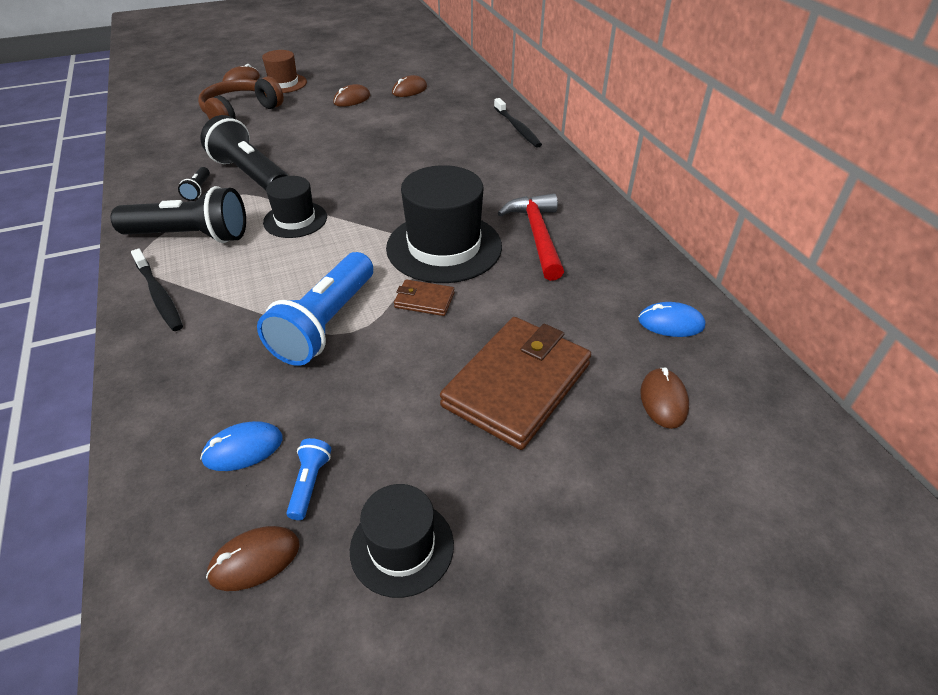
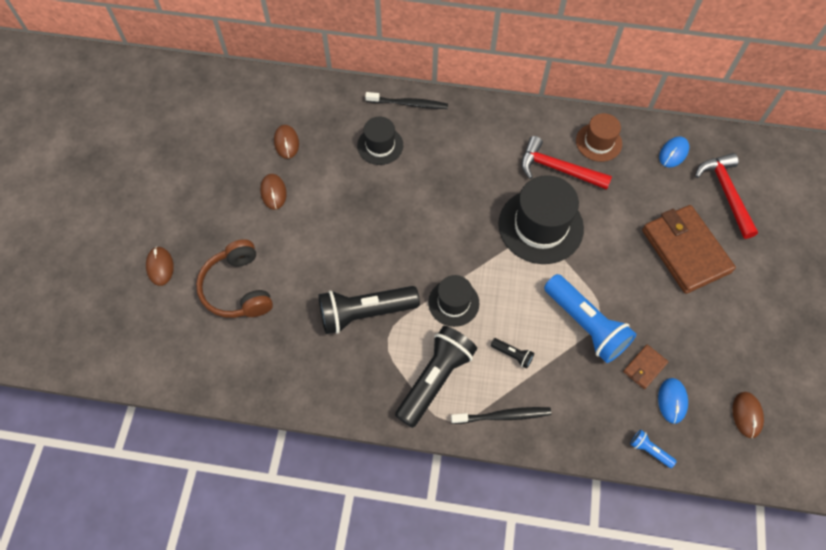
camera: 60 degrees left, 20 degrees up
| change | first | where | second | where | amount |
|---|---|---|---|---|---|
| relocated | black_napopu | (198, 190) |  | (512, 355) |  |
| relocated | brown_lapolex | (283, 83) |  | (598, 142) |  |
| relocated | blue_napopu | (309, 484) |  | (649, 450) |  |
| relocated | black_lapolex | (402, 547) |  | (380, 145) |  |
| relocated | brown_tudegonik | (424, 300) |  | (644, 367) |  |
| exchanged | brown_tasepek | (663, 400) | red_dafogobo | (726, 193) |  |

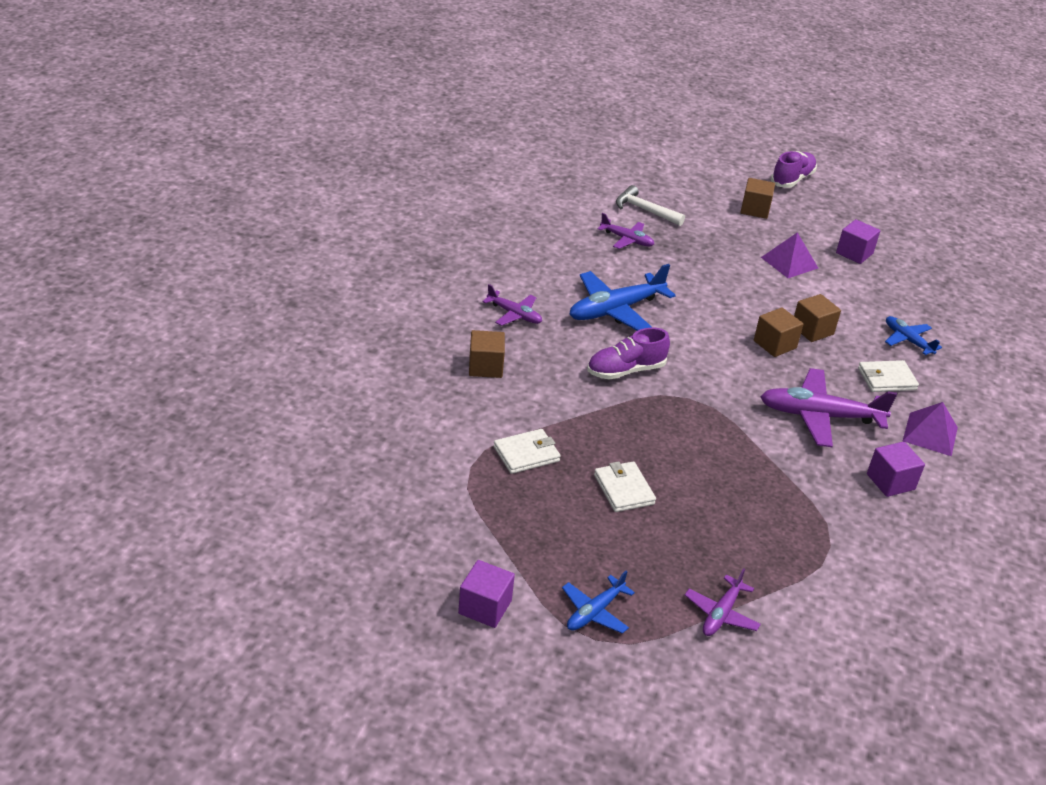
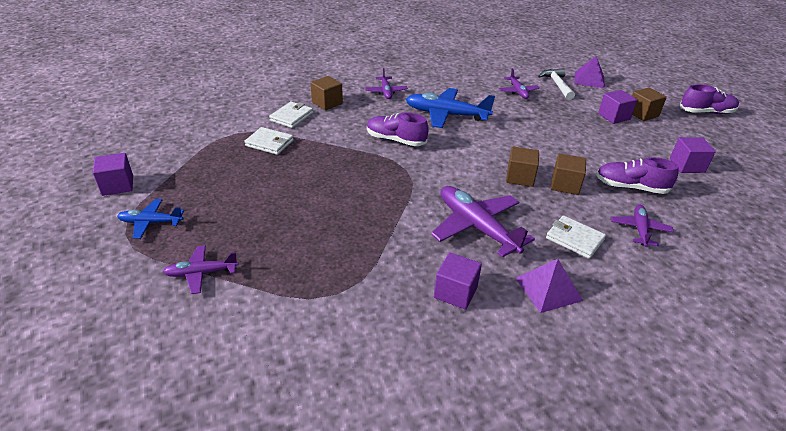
camera: 50 degrees right, 0 degrees up
| change | first | where | second | where | amount |
|---|---|---|---|---|---|
| appeared |  |  | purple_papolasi | (630, 187) |  |
| appeared |  |  | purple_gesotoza | (614, 116) |  |
| relocated | white_tudegonik | (624, 489) |  | (291, 117) |  |
| relocated | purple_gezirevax | (789, 262) |  | (589, 79) |  |
| colour | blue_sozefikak | (907, 340) | purple_sozefikak | (640, 229) |  |

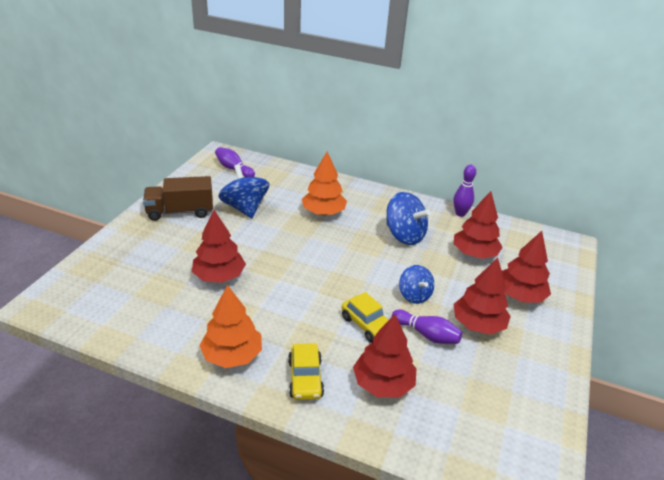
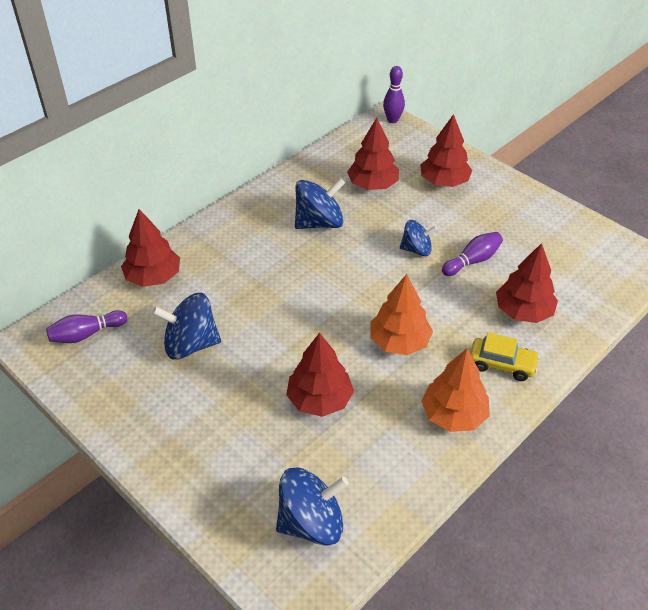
camera: 65 degrees left, 10 degrees up
| change | first | where | second | where | amount |
|---|---|---|---|---|---|
| missing | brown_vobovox | (180, 212) |  |  |  |
| missing | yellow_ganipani | (367, 325) |  |  |  |
| appeared |  |  | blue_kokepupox | (311, 522) |  |
| relocated | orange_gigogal | (323, 212) |  | (399, 342) |  |
| relocated | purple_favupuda | (460, 213) |  | (392, 120) |  |
| relocated | red_gigogal | (478, 324) |  | (153, 277) |  |

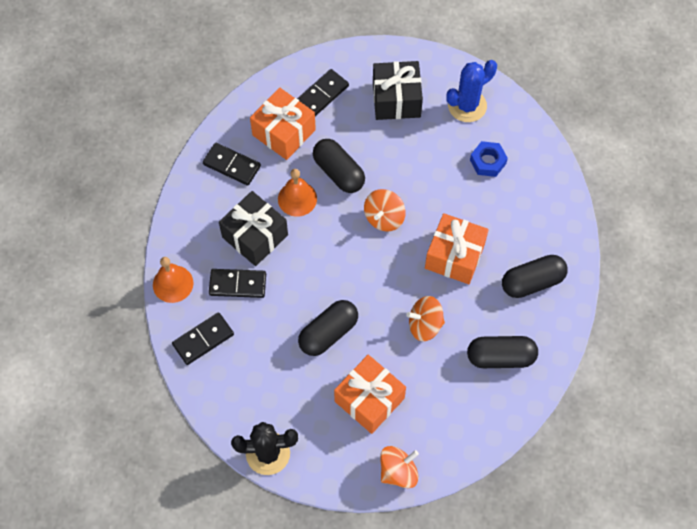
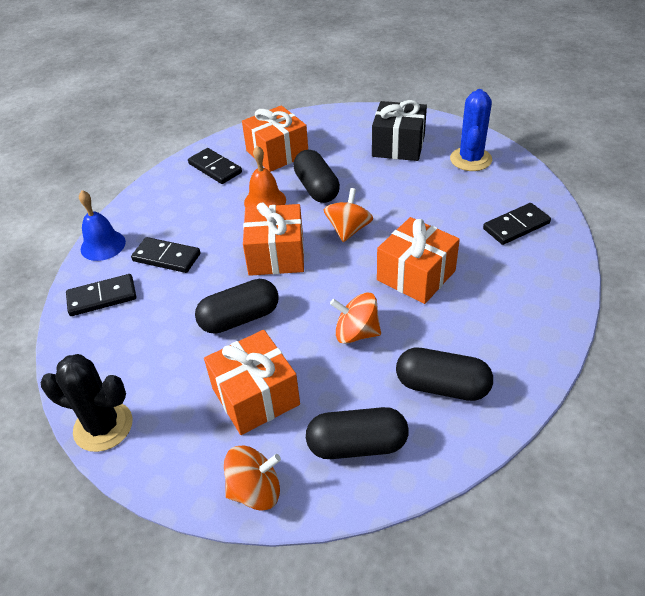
camera: 20 degrees right, 20 degrees down
| change | first | where | second | where | amount |
|---|---|---|---|---|---|
| missing | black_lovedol | (255, 236) |  |  |  |
| missing | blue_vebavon | (488, 161) |  |  |  |
| appeared |  |  | orange_lovedol | (276, 255) |  |
| relocated | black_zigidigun | (322, 94) |  | (516, 226) |  |
| relocated | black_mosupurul | (532, 282) |  | (357, 445) |  |
| colour | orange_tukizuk | (173, 284) | blue_tukizuk | (103, 245) |  |
| spun | orange_kokepupox | (384, 218) |  | (348, 230) | 150 degrees clockwise |
| spun | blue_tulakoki | (467, 106) |  | (470, 159) | 60 degrees counterclockwise |

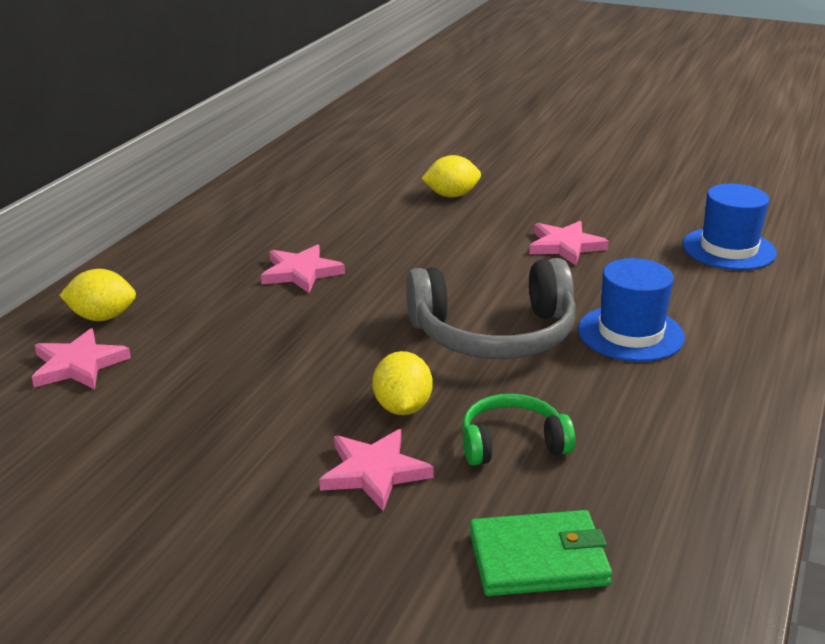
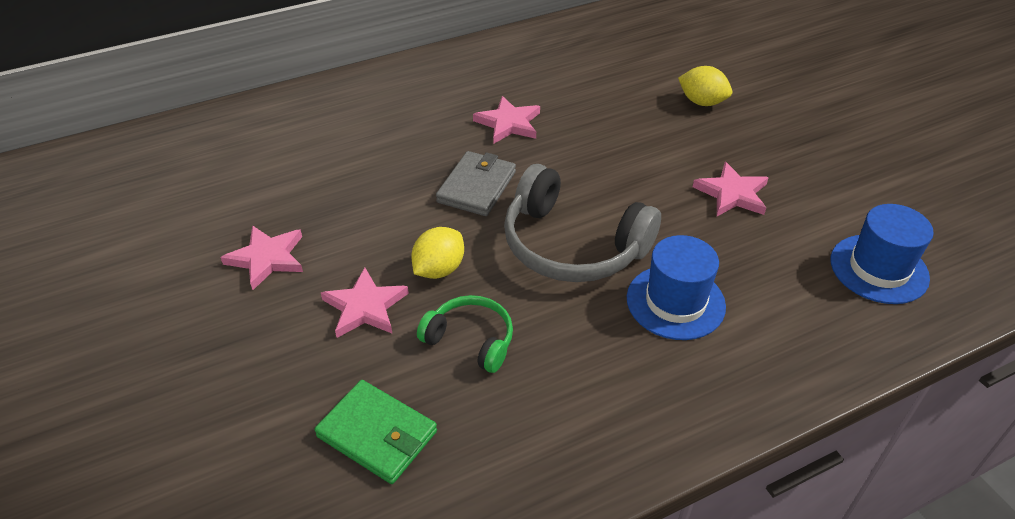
camera: 40 degrees right, 15 degrees up
| change | first | where | second | where | amount |
|---|---|---|---|---|---|
| missing | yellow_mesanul | (102, 317) |  |  |  |
| appeared |  |  | grey_tudegonik | (476, 187) |  |
| relocated | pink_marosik | (78, 365) |  | (267, 258) |  |

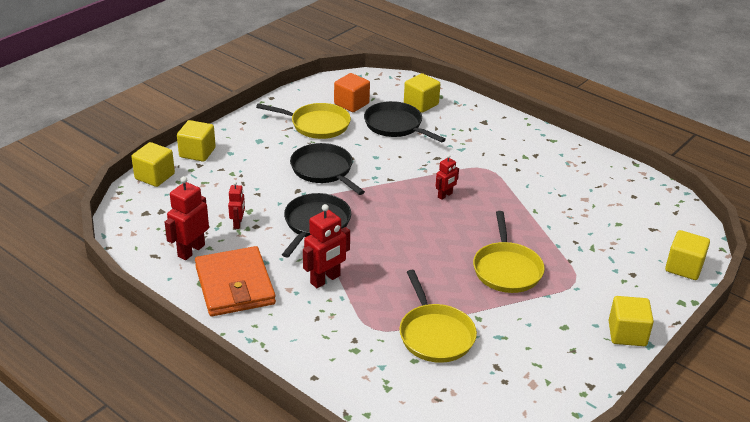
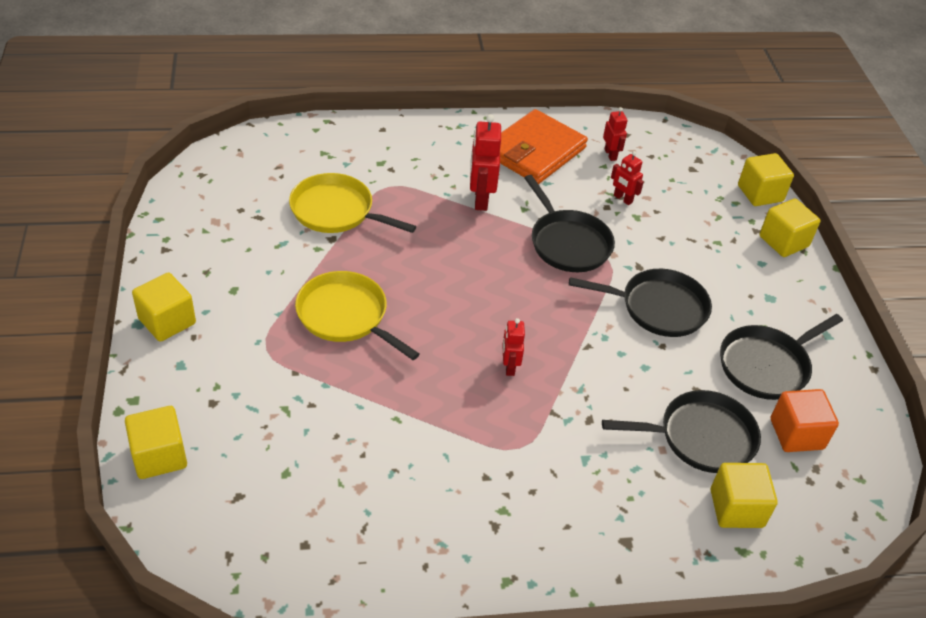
camera: 130 degrees right, 10 degrees up
| change | first | where | second | where | amount |
|---|---|---|---|---|---|
| colour | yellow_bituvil | (317, 125) | black_bituvil | (766, 366) |  |
| spun | orange_tudegonik | (234, 285) |  | (535, 151) | 75 degrees counterclockwise |
| size | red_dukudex | (191, 251) |  | (610, 154) | x0.59 |

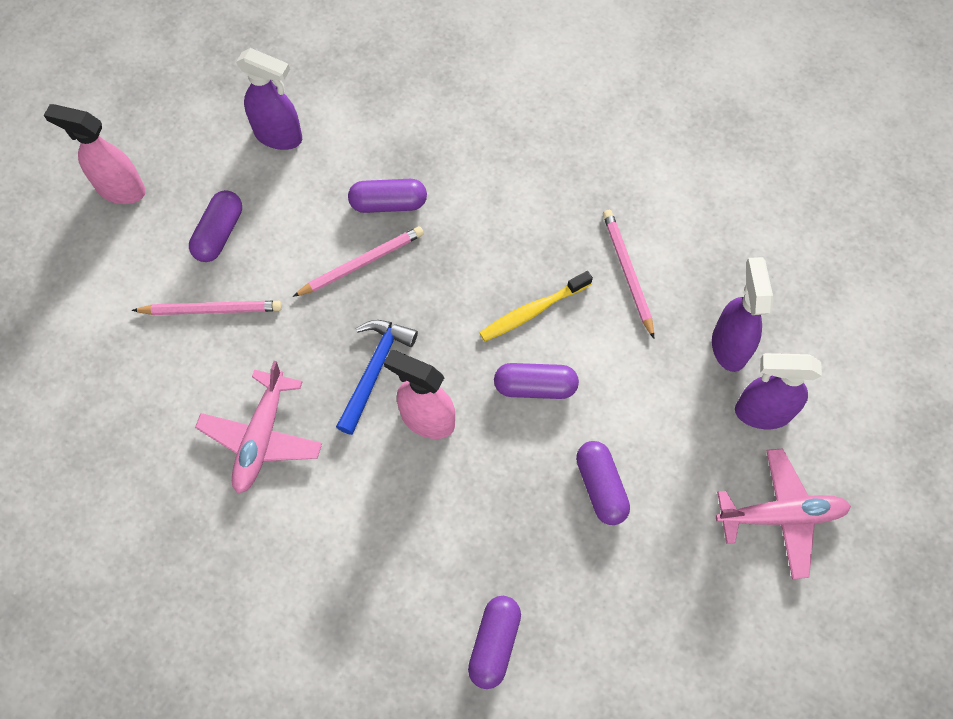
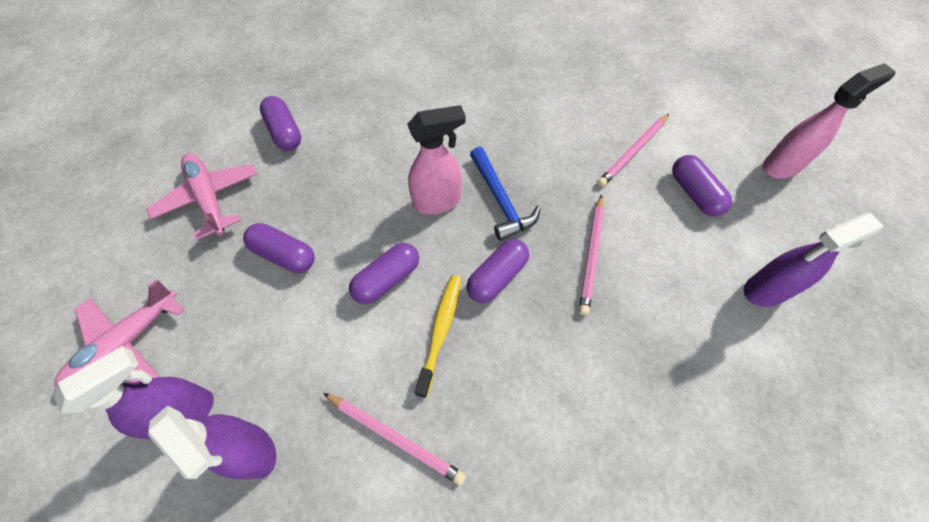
camera: 135 degrees right, 5 degrees down
| change | first | where | second | where | amount |
|---|---|---|---|---|---|
| relocated | pink_sozefikak | (261, 437) |  | (209, 198) |  |
| relocated | purple_mosupurul | (388, 203) |  | (497, 277) |  |

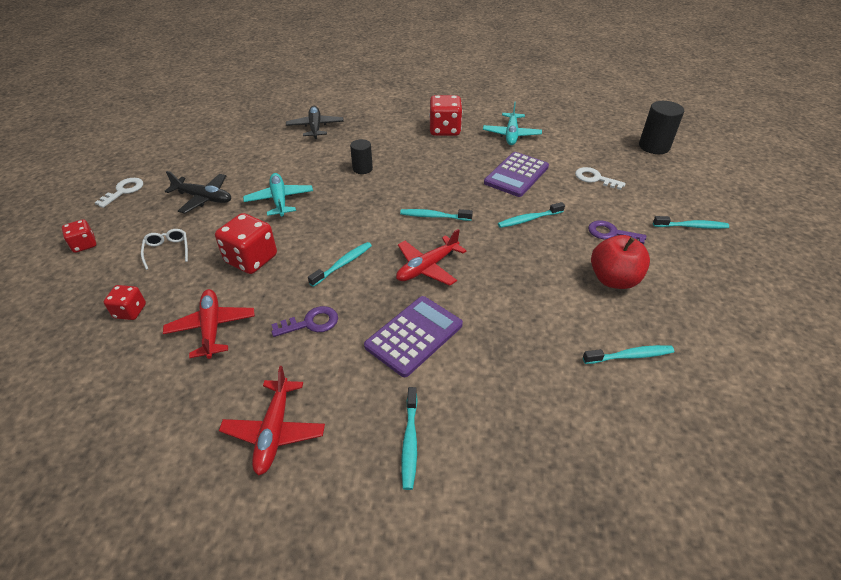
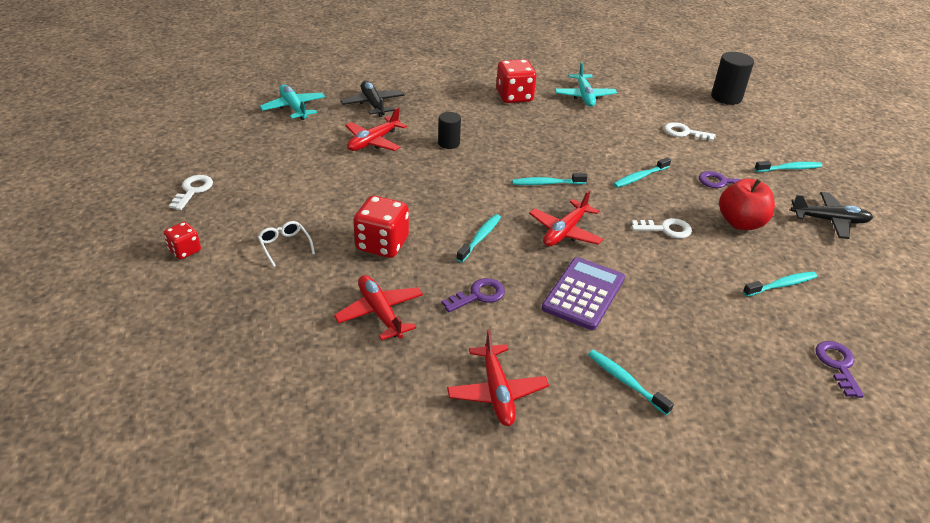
camera: 15 degrees left, 5 degrees down
| change | first | where | second | where | amount |
|---|---|---|---|---|---|
| missing | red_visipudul | (130, 311) |  |  |  |
| missing | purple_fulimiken | (516, 175) |  |  |  |
| appeared |  |  | red_sozefikak | (373, 142) |  |
| appeared |  |  | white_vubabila | (666, 229) |  |
| appeared |  |  | purple_vubabila | (837, 365) |  |
| relocated | black_sozefikak | (204, 198) |  | (829, 220) |  |
| relocated | turquoise_sozefikak | (279, 200) |  | (293, 108) |  |
| spun | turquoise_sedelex | (410, 442) |  | (625, 381) | 150 degrees clockwise |

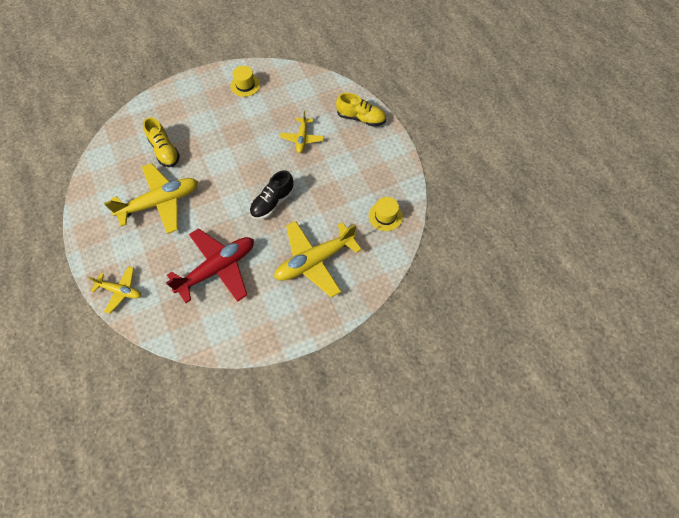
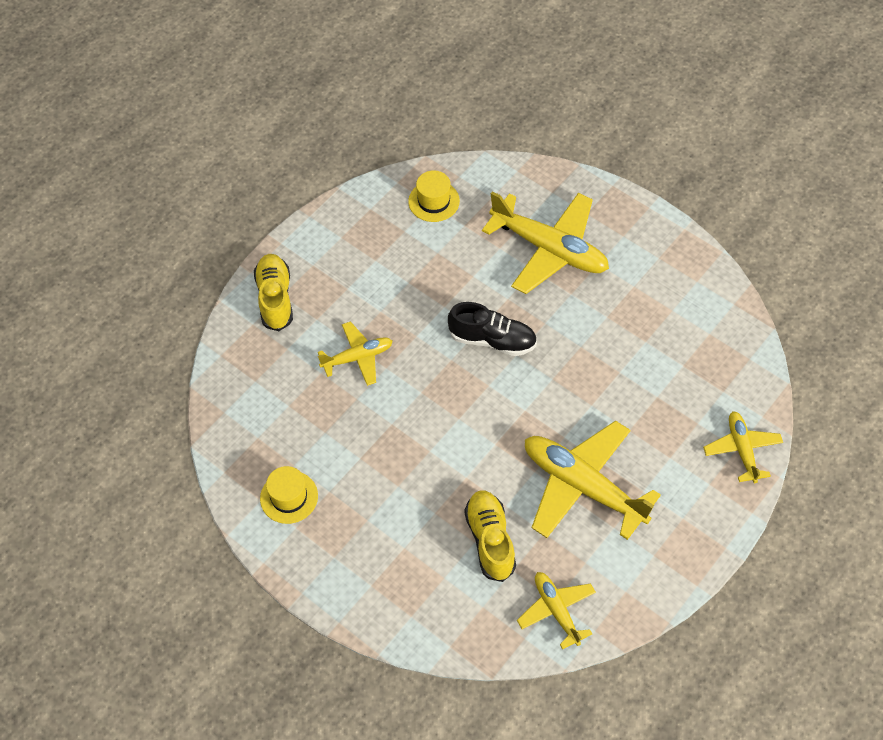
camera: 115 degrees left, 5 degrees down
| change | first | where | second | where | amount |
|---|---|---|---|---|---|
| missing | red_sozefikak | (218, 268) |  |  |  |
| appeared |  |  | yellow_sozefikak | (556, 610) |  |
| spun | yellow_papolasi | (165, 151) |  | (490, 540) | 45 degrees counterclockwise |

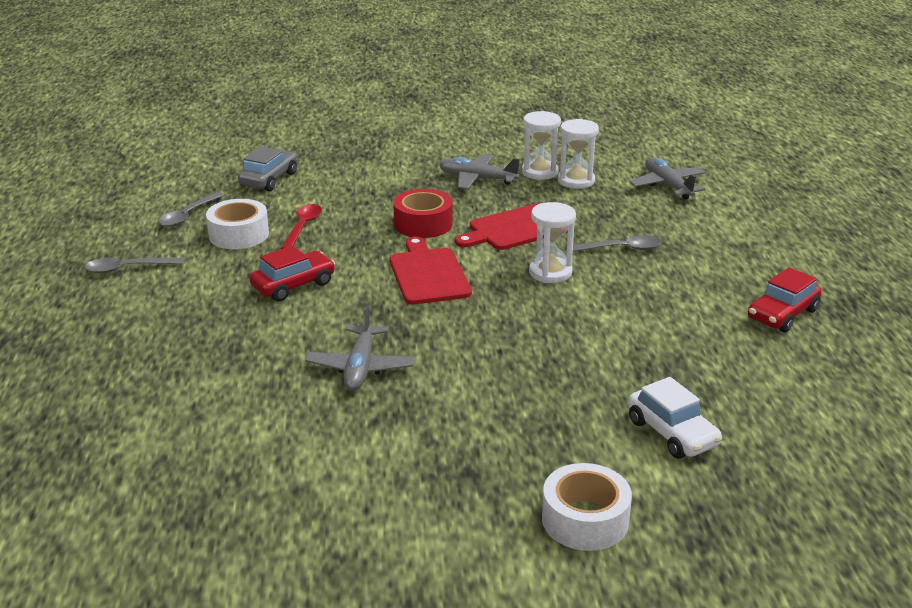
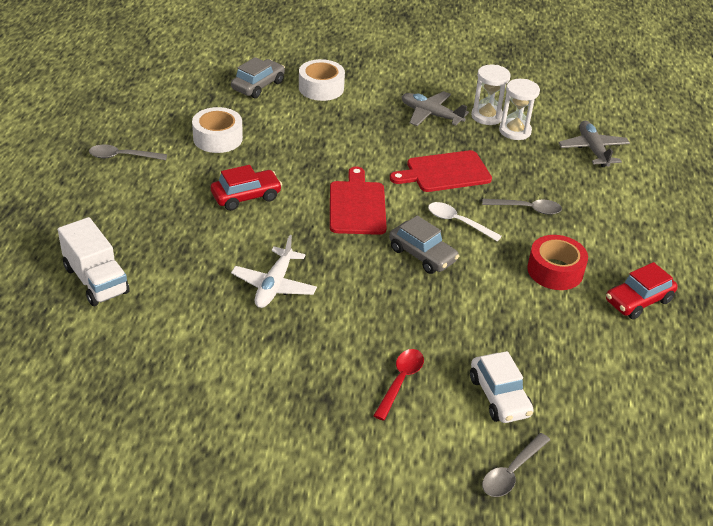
camera: 10 degrees right, 10 degrees up
| change | first | where | second | where | amount |
|---|---|---|---|---|---|
| appeared |  |  | white_vobovox | (96, 280) |  |
| appeared |  |  | grey_ganipani | (422, 255) |  |
| relocated | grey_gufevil | (188, 215) |  | (511, 472) |  |
| relocated | red_gufevil | (303, 227) |  | (400, 381) |  |
| relocated | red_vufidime | (423, 224) |  | (555, 271) |  |
| relocated | white_vufidime | (585, 520) |  | (321, 88) |  |
| exchanged | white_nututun | (550, 272) | white_gufevil | (458, 222) |  |
| colour | grey_sozefikak | (360, 367) | white_sozefikak | (274, 286) |  |

